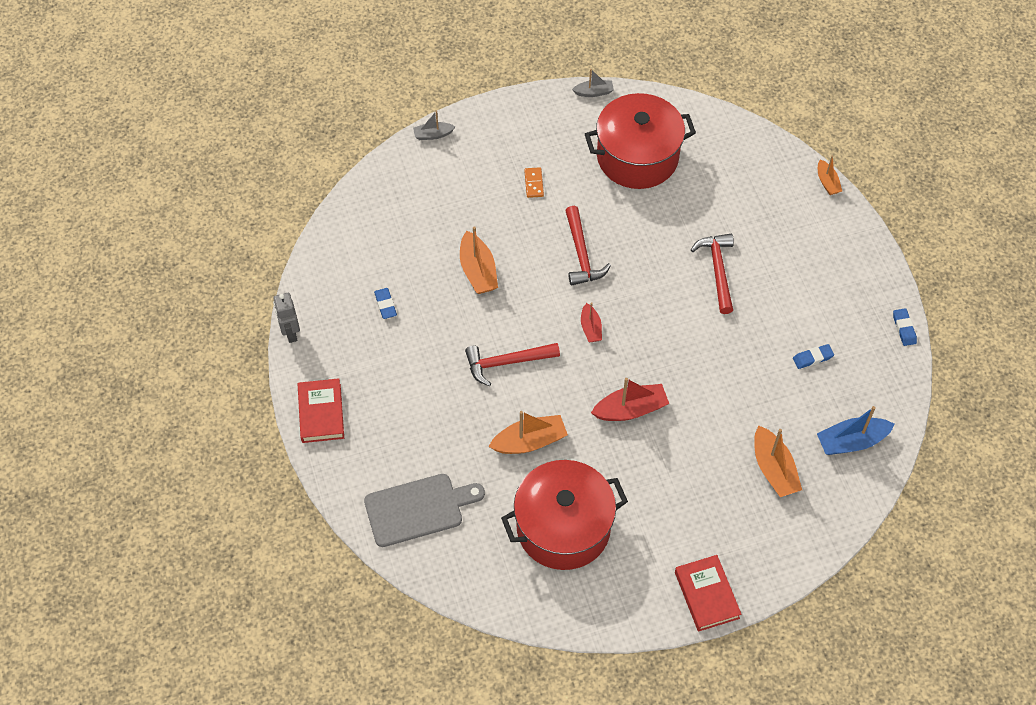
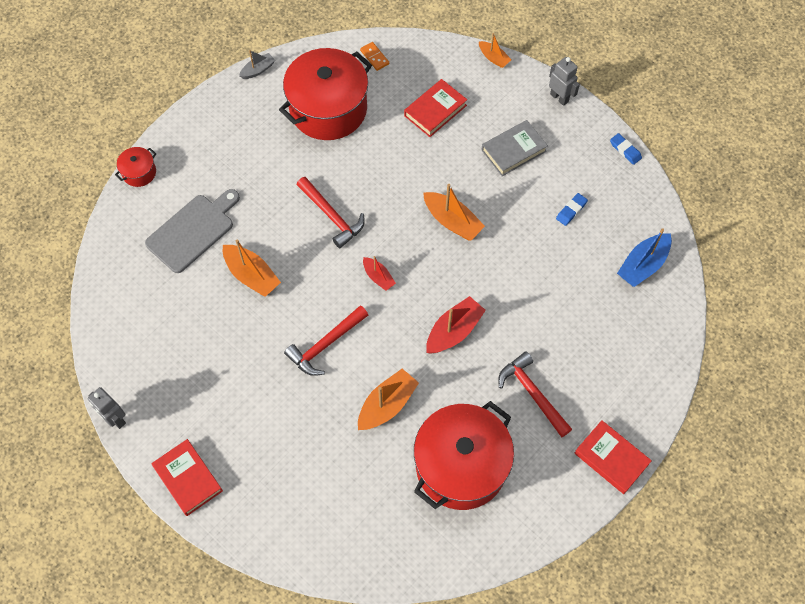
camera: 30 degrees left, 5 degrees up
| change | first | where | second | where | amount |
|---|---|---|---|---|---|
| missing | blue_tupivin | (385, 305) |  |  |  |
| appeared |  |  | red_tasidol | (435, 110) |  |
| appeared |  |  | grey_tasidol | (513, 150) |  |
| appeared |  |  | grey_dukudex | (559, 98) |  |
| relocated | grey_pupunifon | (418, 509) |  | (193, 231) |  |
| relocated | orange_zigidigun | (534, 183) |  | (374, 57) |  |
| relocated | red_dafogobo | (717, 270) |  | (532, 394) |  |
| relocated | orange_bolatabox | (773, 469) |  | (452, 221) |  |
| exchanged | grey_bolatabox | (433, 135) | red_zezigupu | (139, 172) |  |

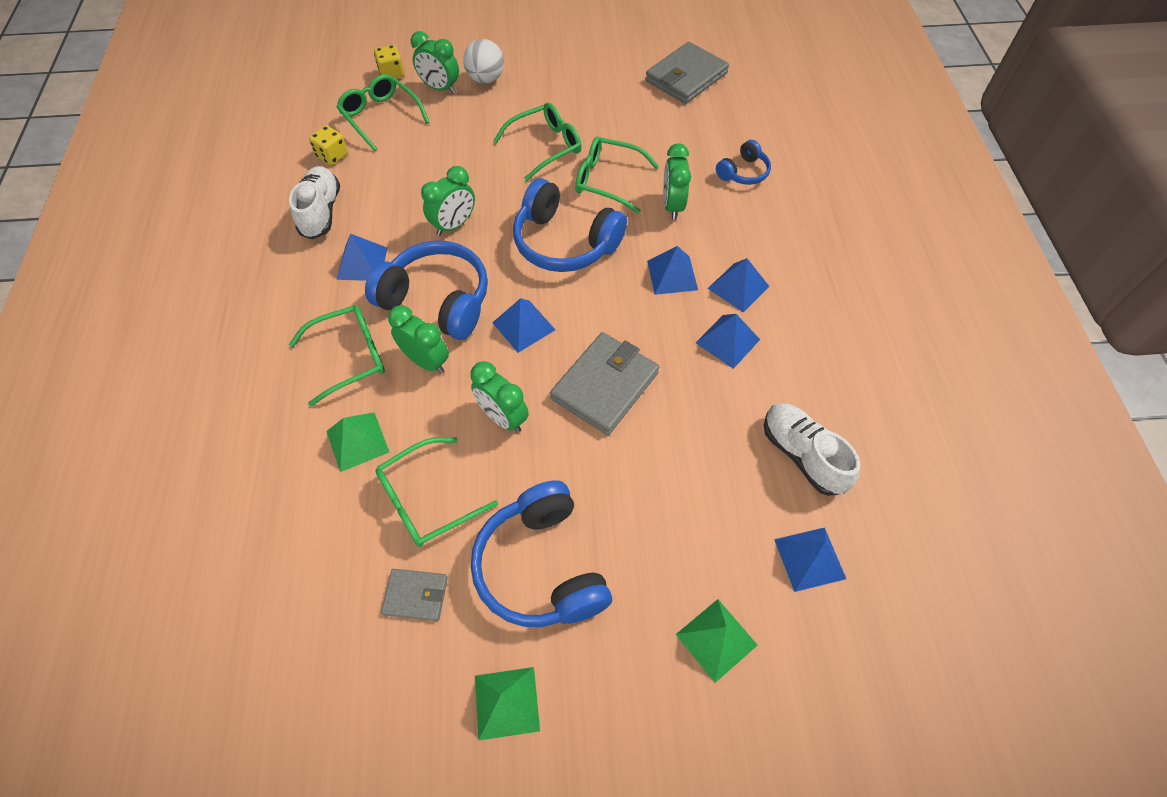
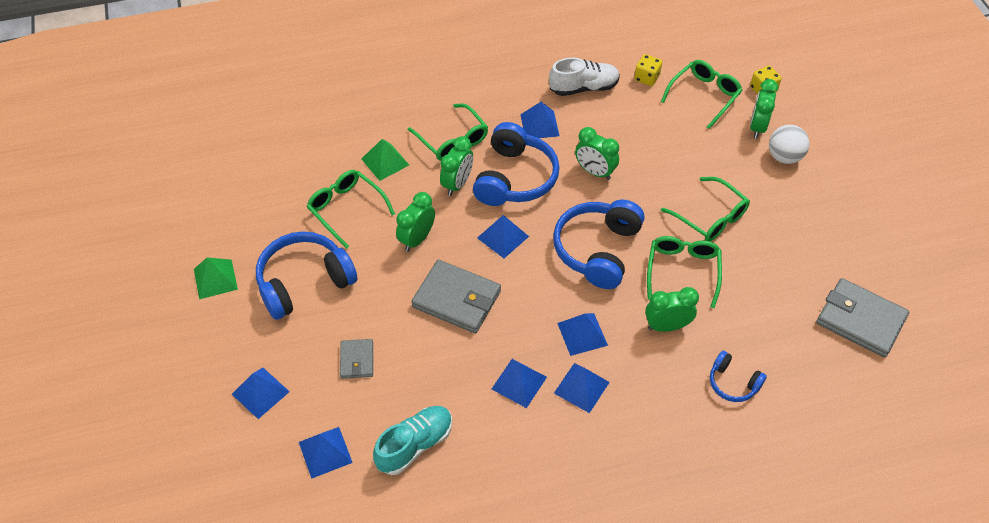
camera: 80 degrees right, 5 degrees down
| change | first | where | second | where | amount |
|---|---|---|---|---|---|
| relocated | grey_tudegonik | (416, 595) |  | (357, 360) |  |
| colour | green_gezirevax | (716, 639) | blue_gezirevax | (260, 392) |  |
| colour | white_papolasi | (802, 455) | turquoise_papolasi | (415, 445) |  |

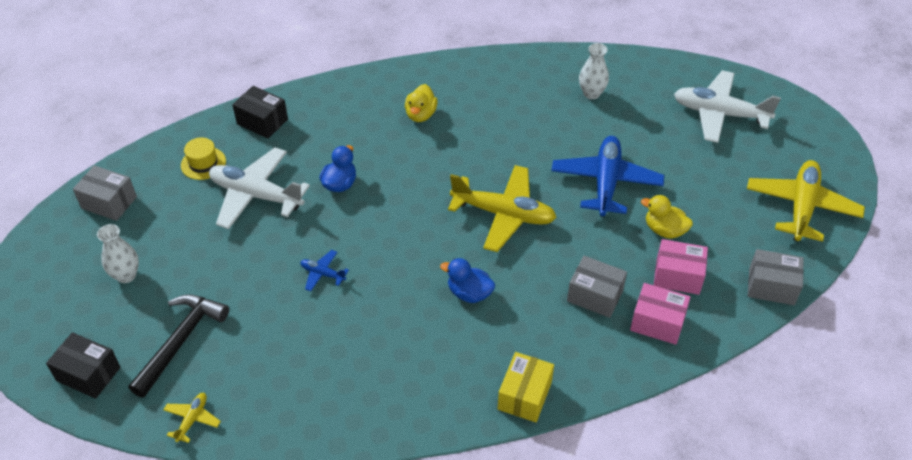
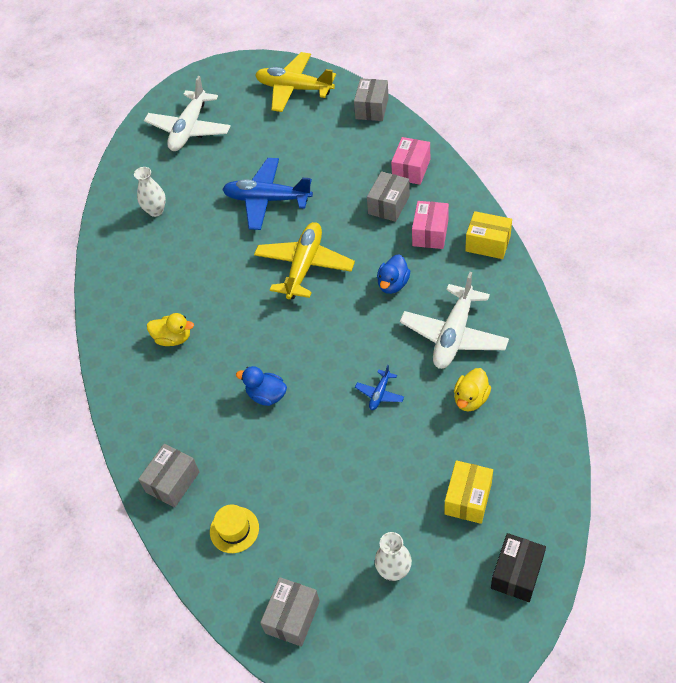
camera: 85 degrees left, 5 degrees up
| change | first | where | second | where | amount |
|---|---|---|---|---|---|
| missing | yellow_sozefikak | (192, 419) |  |  |  |
| relocated | white_sozefikak | (256, 195) |  | (454, 335) |  |
| relocated | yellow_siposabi | (664, 230) |  | (470, 399) |  |
| relocated | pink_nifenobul | (677, 276) |  | (430, 233) |  |
| exchanged | black_dafogobo | (181, 341) | yellow_nifenobul | (468, 498) |  |
| colour | black_nifenobul | (262, 122) | grey_nifenobul | (172, 482) |  |

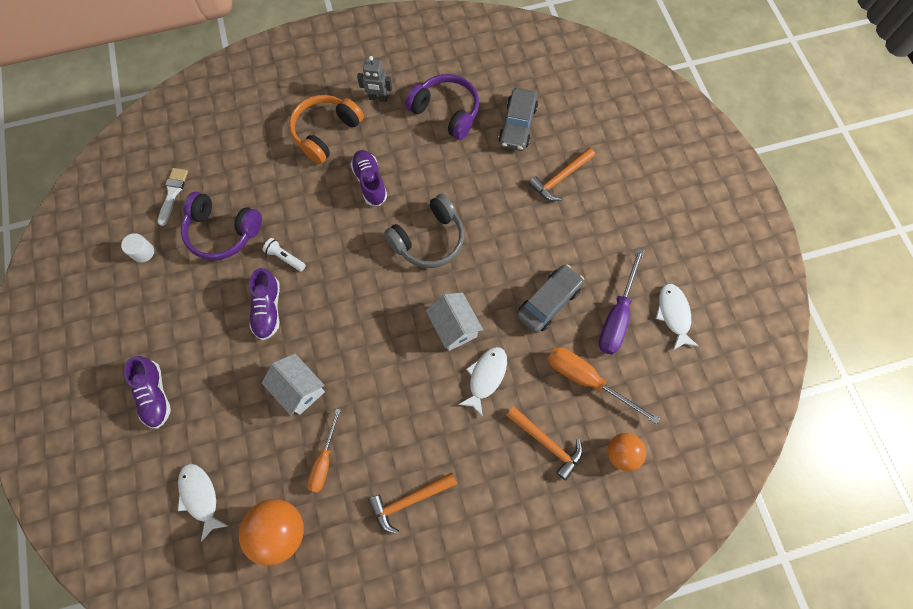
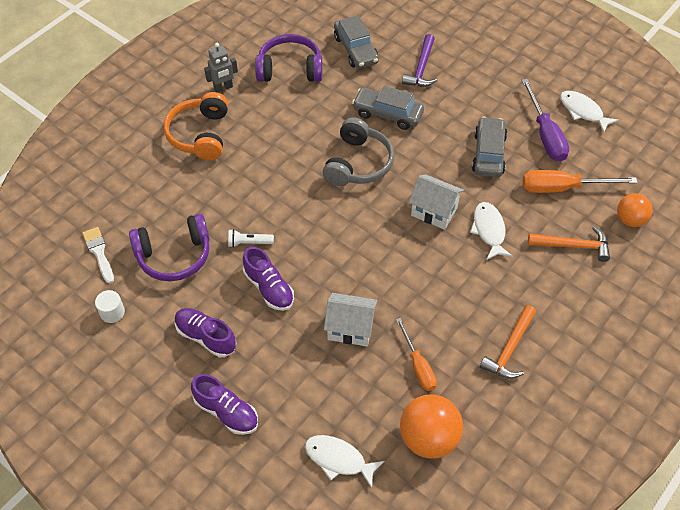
camera: 35 degrees left, 15 degrees down
| change | first | where | second | where | amount |
|---|---|---|---|---|---|
| appeared |  |  | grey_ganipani | (387, 114) |  |
| relocated | purple_papolasi | (370, 182) |  | (206, 337) |  |
| colour | orange_dafogobo | (560, 178) | purple_dafogobo | (421, 68) |  |

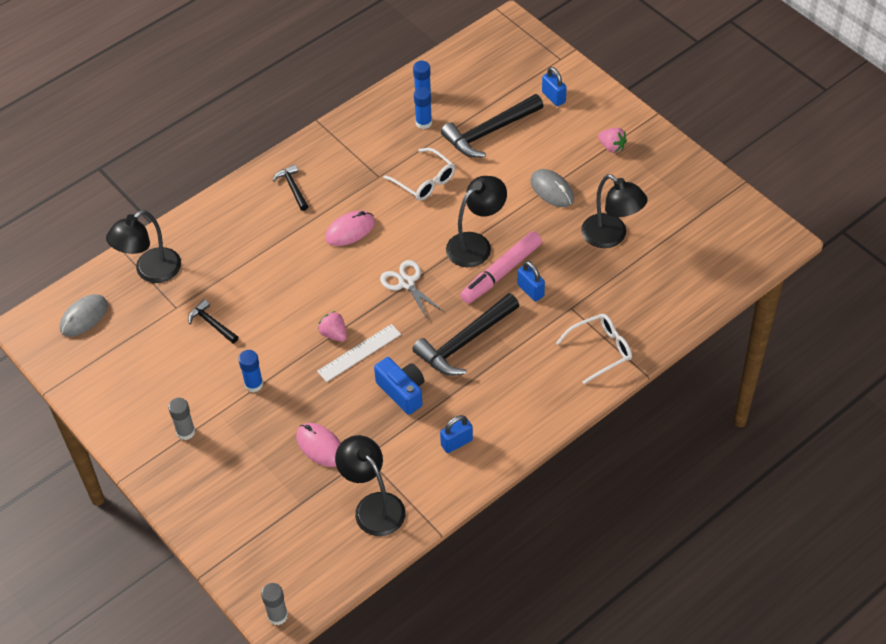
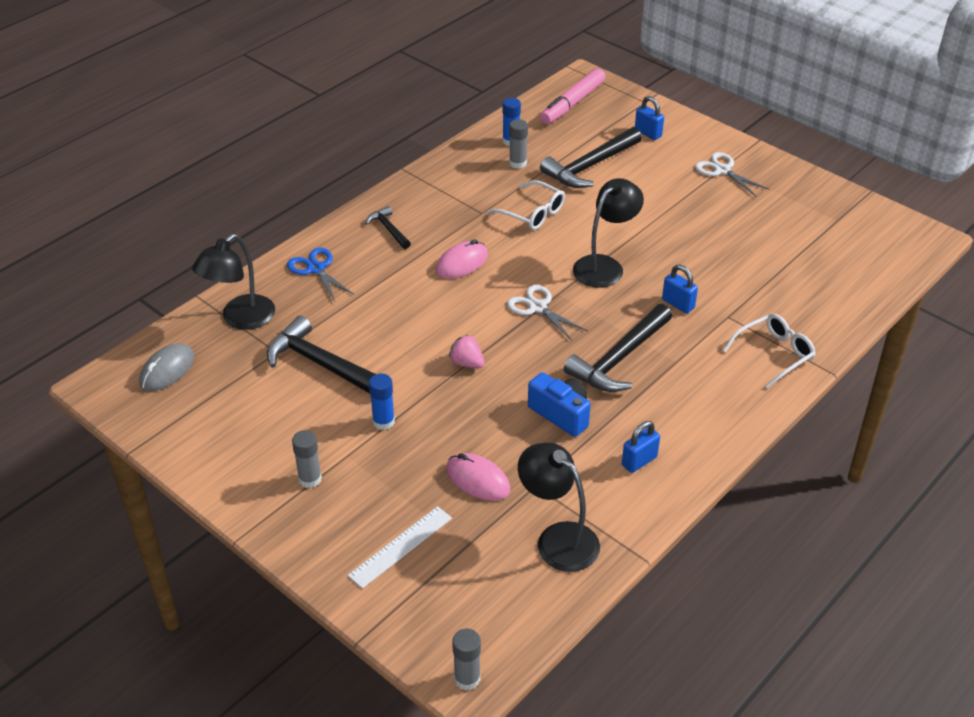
camera: 10 degrees left, 10 degrees down
| change | first | where | second | where | amount |
|---|---|---|---|---|---|
| missing | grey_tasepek | (552, 190) |  |  |  |
| missing | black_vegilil | (611, 237) |  |  |  |
| appeared |  |  | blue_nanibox | (316, 269) |  |
| relocated | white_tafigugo | (359, 353) |  | (401, 546) |  |
| relocated | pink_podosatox | (501, 273) |  | (572, 103) |  |
| exchanged | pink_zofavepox | (612, 147) | white_nanibox | (722, 170) |  |
| colour | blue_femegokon | (423, 123) | grey_femegokon | (518, 163) |  |
| size | black_dafogobo | (212, 323) |  | (321, 364) | x1.91 |

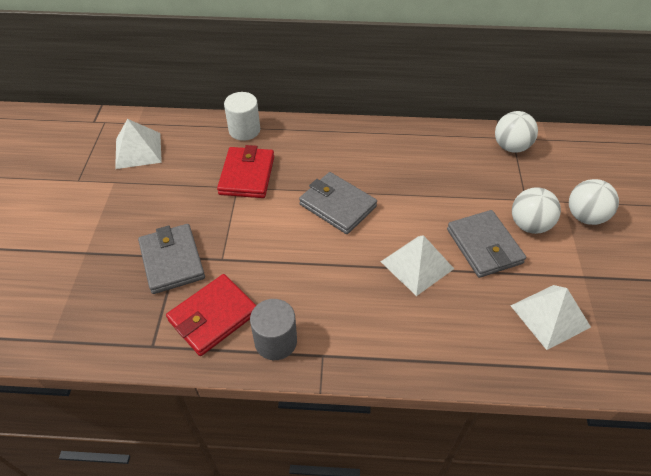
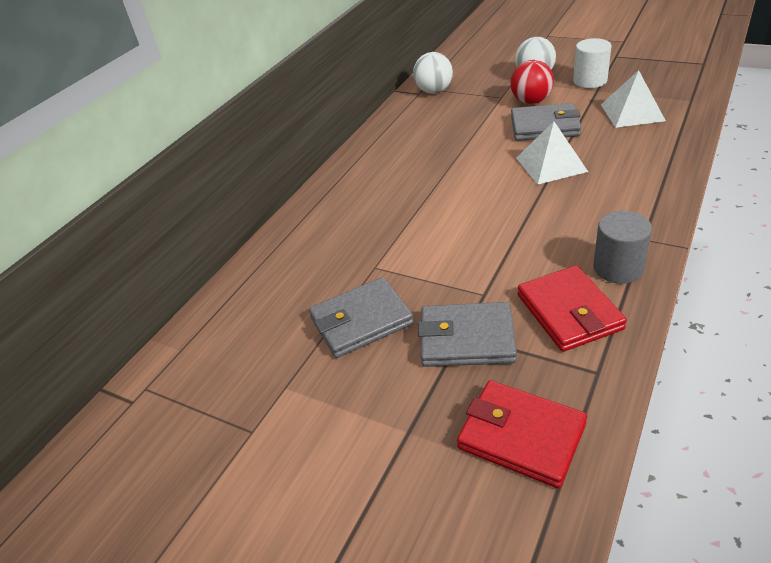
camera: 60 degrees left, 10 degrees down
| change | first | where | second | where | amount |
|---|---|---|---|---|---|
| missing | white_gezirevax | (138, 150) |  |  |  |
| relocated | red_tudegonik | (247, 175) |  | (521, 436) |  |
| relocated | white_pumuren | (244, 130) |  | (590, 81) |  |
| relocated | grey_tudegonik | (337, 205) |  | (361, 321) |  |
| colour | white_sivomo | (529, 225) | red_sivomo | (531, 101) |  |

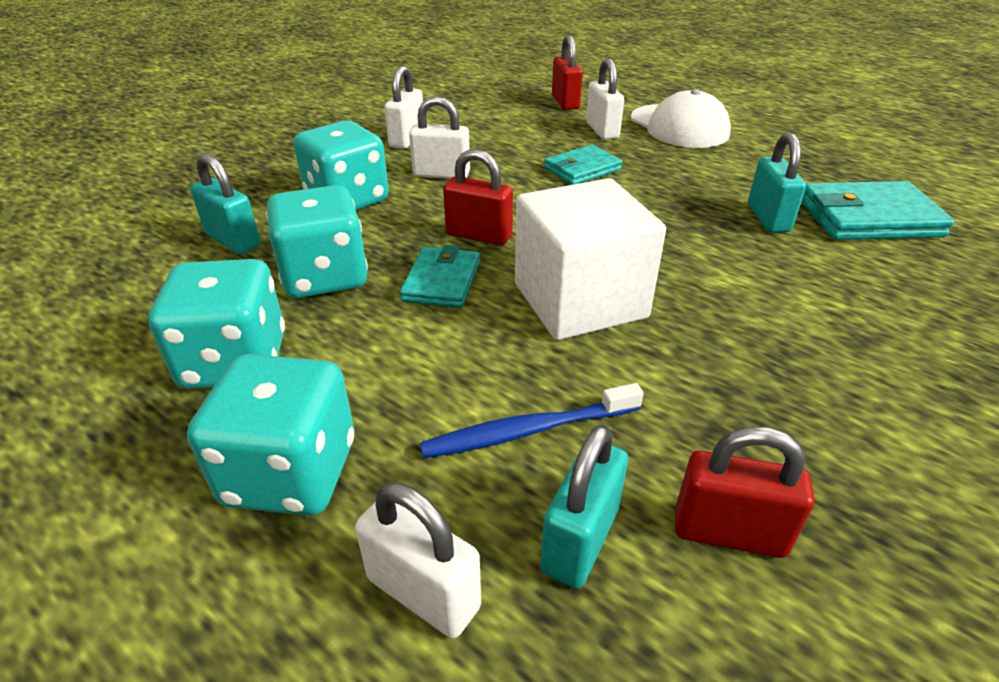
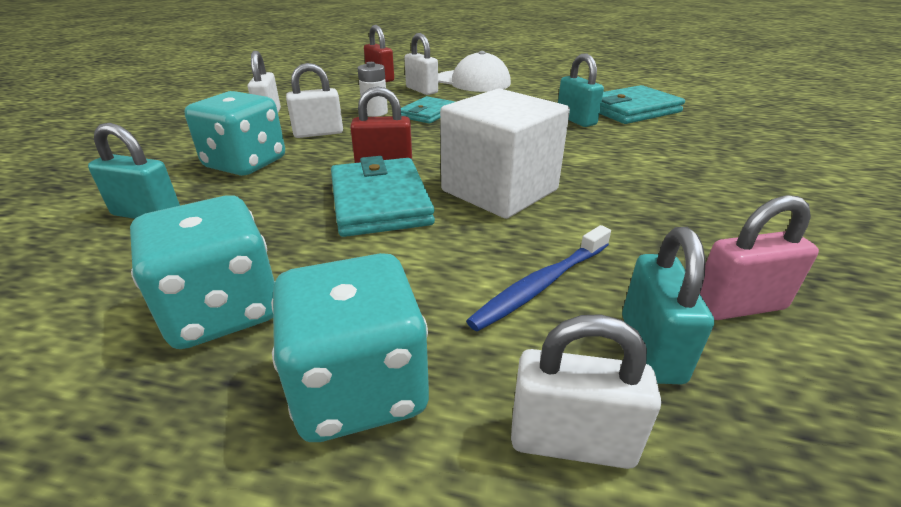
camera: 25 degrees left, 5 degrees down
| change | first | where | second | where | amount |
|---|---|---|---|---|---|
| missing | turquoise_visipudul | (325, 277) |  |  |  |
| appeared |  |  | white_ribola | (375, 112) |  |
| colour | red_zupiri | (729, 532) | pink_zupiri | (738, 305) |  |
| size | turquoise_tudegonik | (442, 282) |  | (380, 202) | x1.58 |

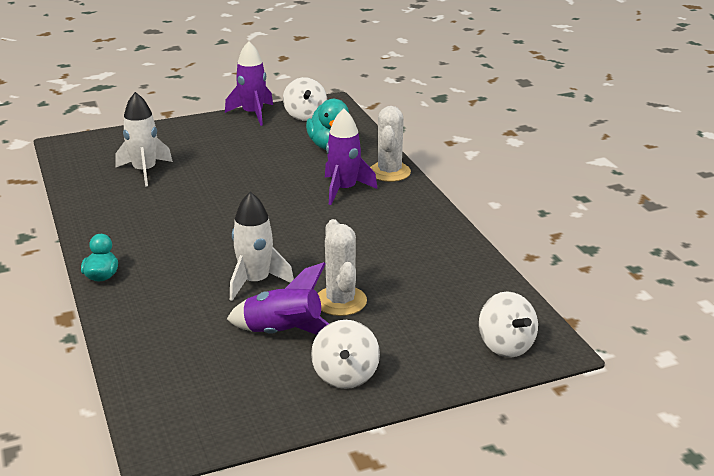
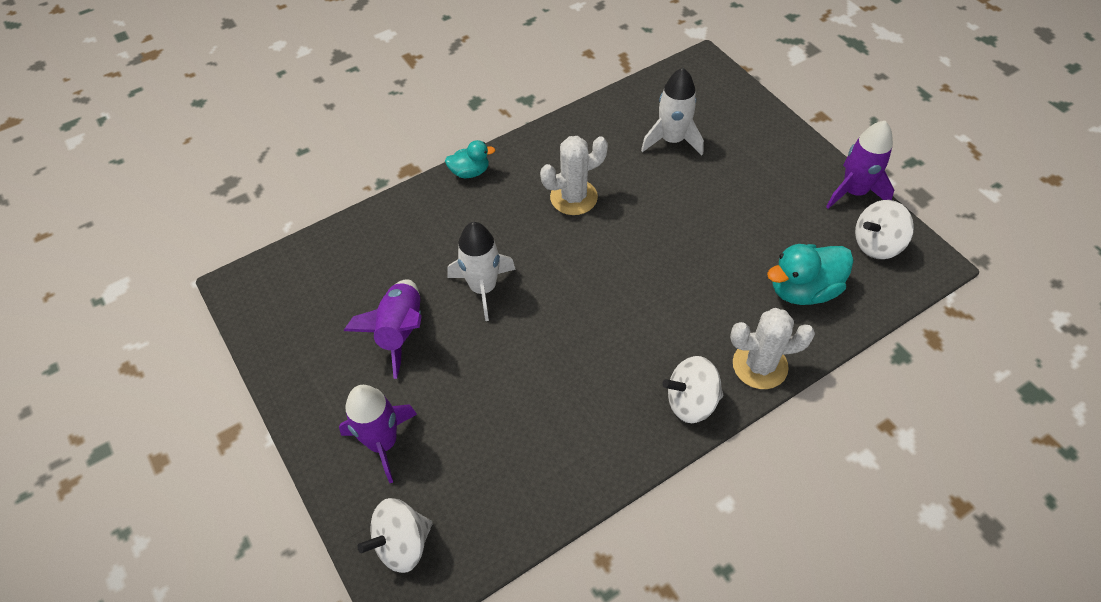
camera: 80 degrees right, 25 degrees up
| change | first | where | second | where | amount |
|---|---|---|---|---|---|
| relocated | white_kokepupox | (345, 375) |  | (691, 402) |  |
| relocated | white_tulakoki | (340, 301) |  | (573, 197) |  |
| relocated | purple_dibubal | (344, 189) |  | (383, 442) |  |

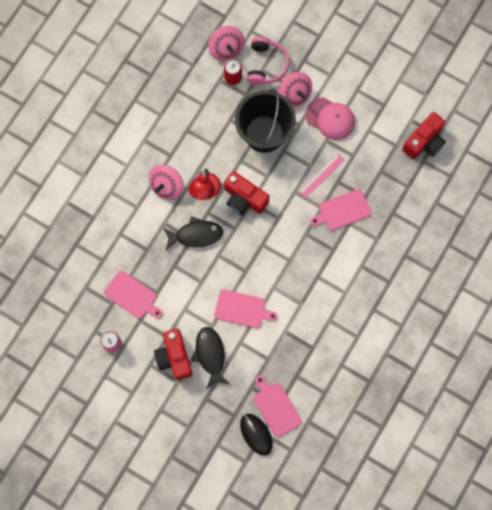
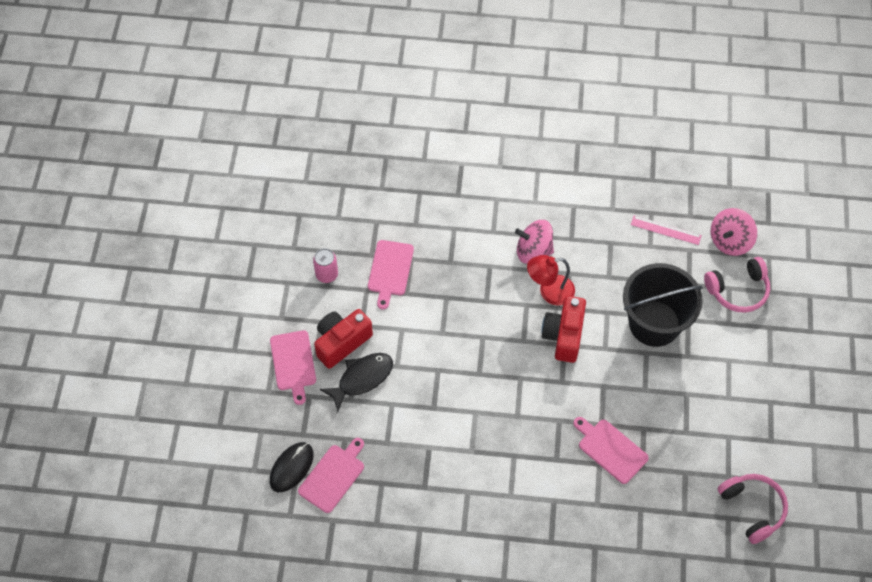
camera: 65 degrees right, 15 degrees down
| change | first | where | second | where | amount |
|---|---|---|---|---|---|
| missing | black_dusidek | (196, 235) |  |  |  |
| missing | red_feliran | (233, 77) |  |  |  |
| missing | pink_kokepupox | (294, 95) |  |  |  |
| missing | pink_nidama | (330, 118) |  |  |  |
| relocated | pink_pupunifon | (242, 309) |  | (293, 363) |  |
| relocated | pink_tafigugo | (322, 175) |  | (666, 230) |  |
| exchanged | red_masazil | (424, 142) | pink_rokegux | (752, 508) |  |

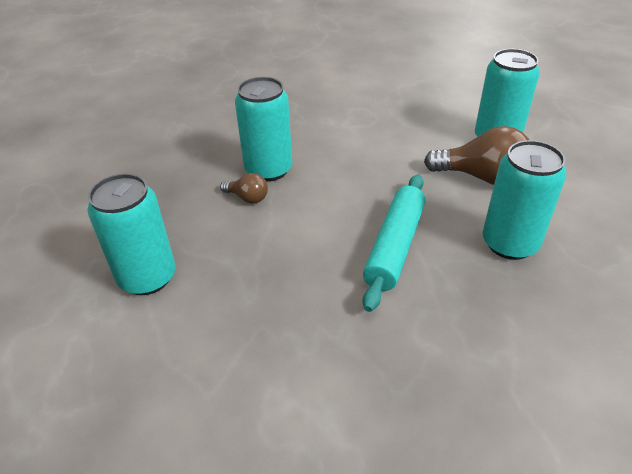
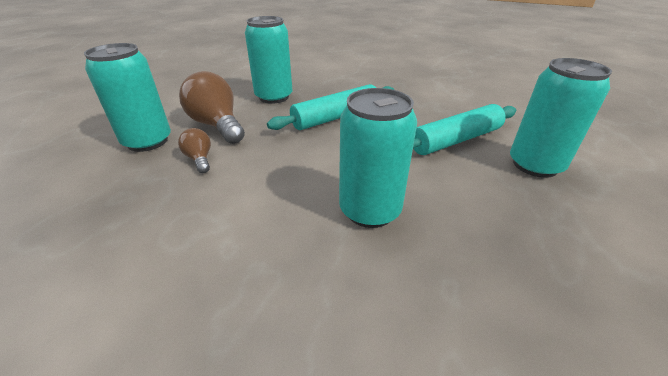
camera: 145 degrees left, 5 degrees down
| change | first | where | second | where | amount |
|---|---|---|---|---|---|
| appeared |  |  | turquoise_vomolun | (456, 140) |  |
| relocated | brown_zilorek | (247, 198) |  | (199, 159) |  |

